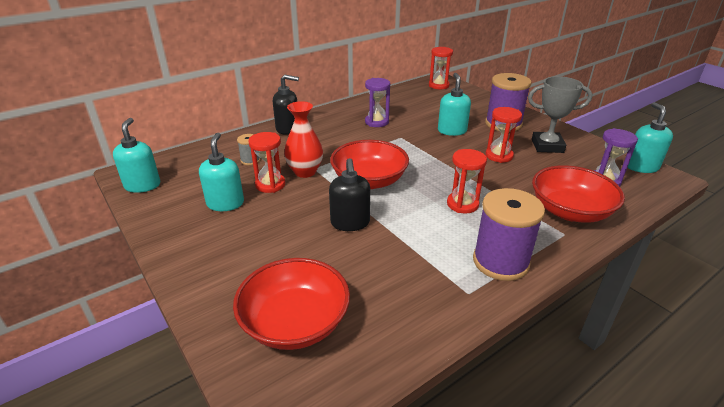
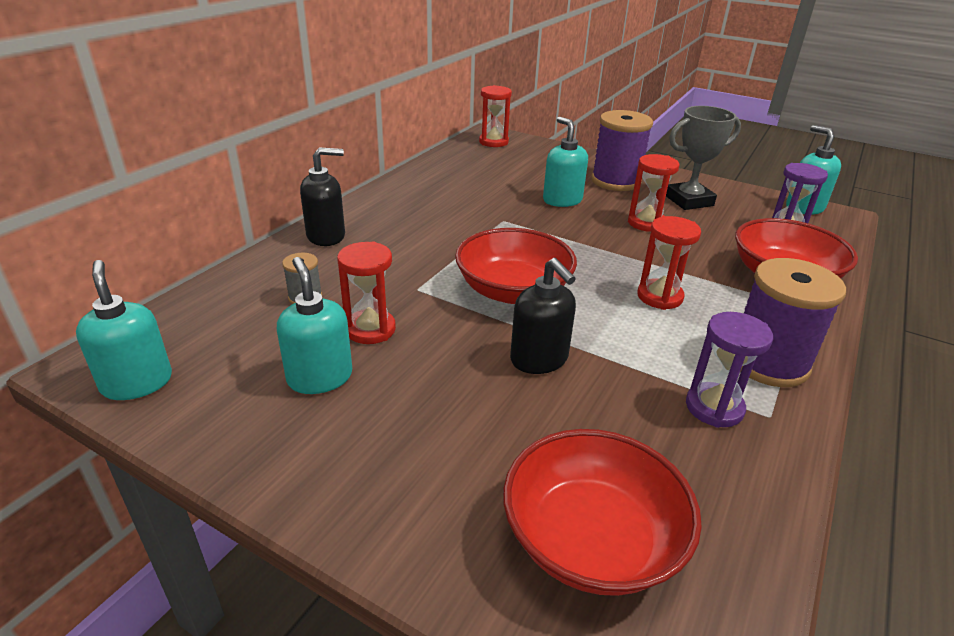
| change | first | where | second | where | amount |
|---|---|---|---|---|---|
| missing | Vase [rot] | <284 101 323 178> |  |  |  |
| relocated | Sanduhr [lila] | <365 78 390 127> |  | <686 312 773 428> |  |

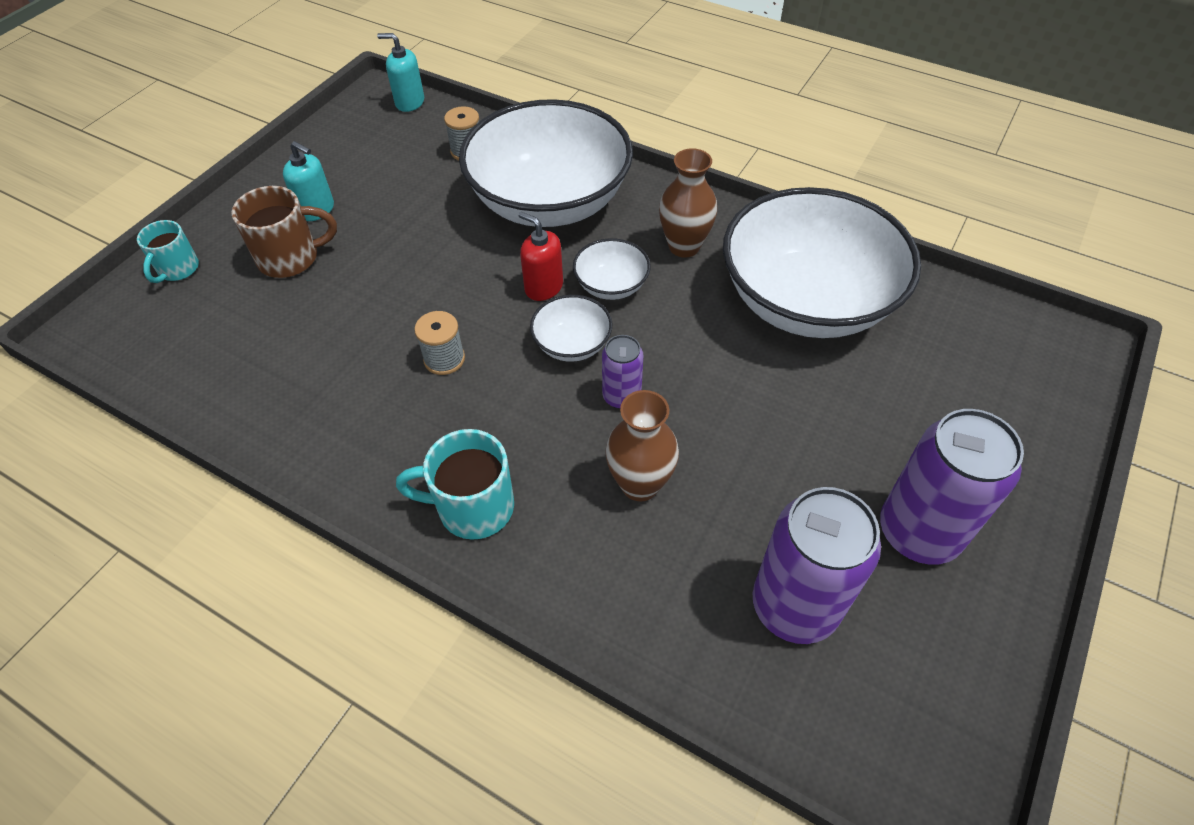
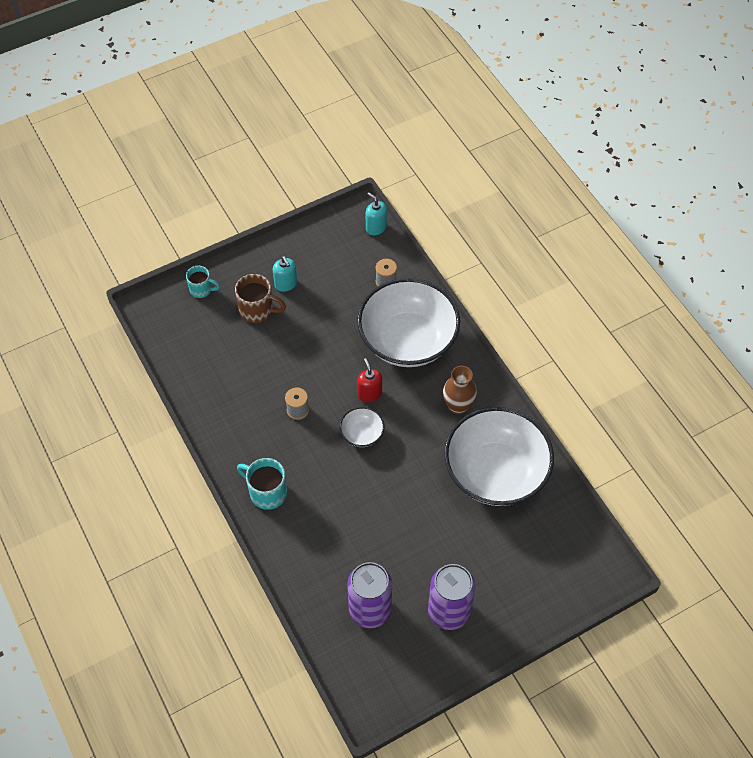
| change | first | where | second | where | amount |
|---|---|---|---|---|---|
| spun | Tasse [türkis] | <137 220 199 283> |  | <186 266 220 298> | 120 degrees counterclockwise |
| missing | Schüssel [weiß] | <573 238 651 300> |  |  |  |
| missing | Dose [lila] | <602 335 643 409> |  |  |  |
| missing | Vase [braun] | <605 390 679 501> |  |  |  |

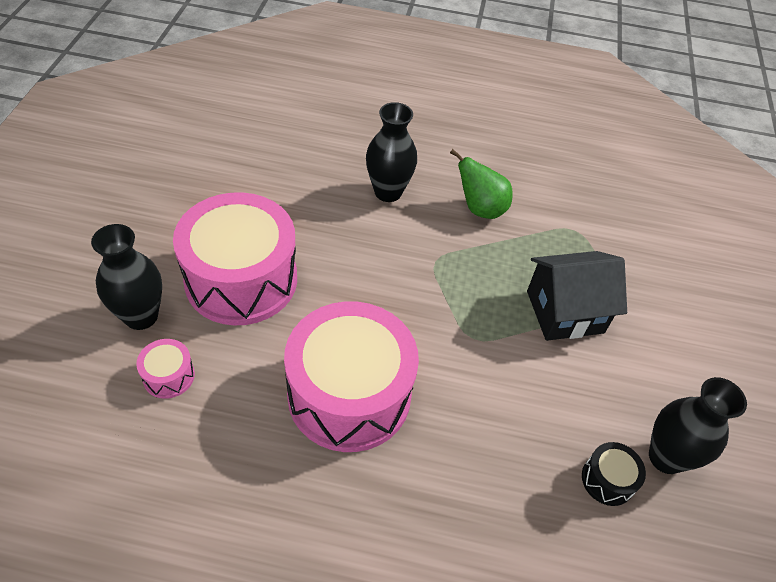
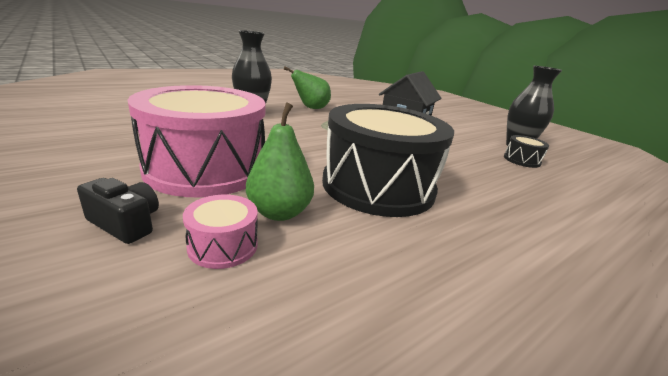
| change | first | where | second | where | amount |
|---|---|---|---|---|---|
| exchanged | Vase [schwarz] | <91 224 162 330> | Kamera [schwarz] | <77 178 159 244> |  |
| colour | Trommel [rosa] | <284 301 419 452> | Trommel [schwarz] | <322 104 454 217> |  |
| appeared |  |  | Birne [grün] | <246 102 314 221> |  |

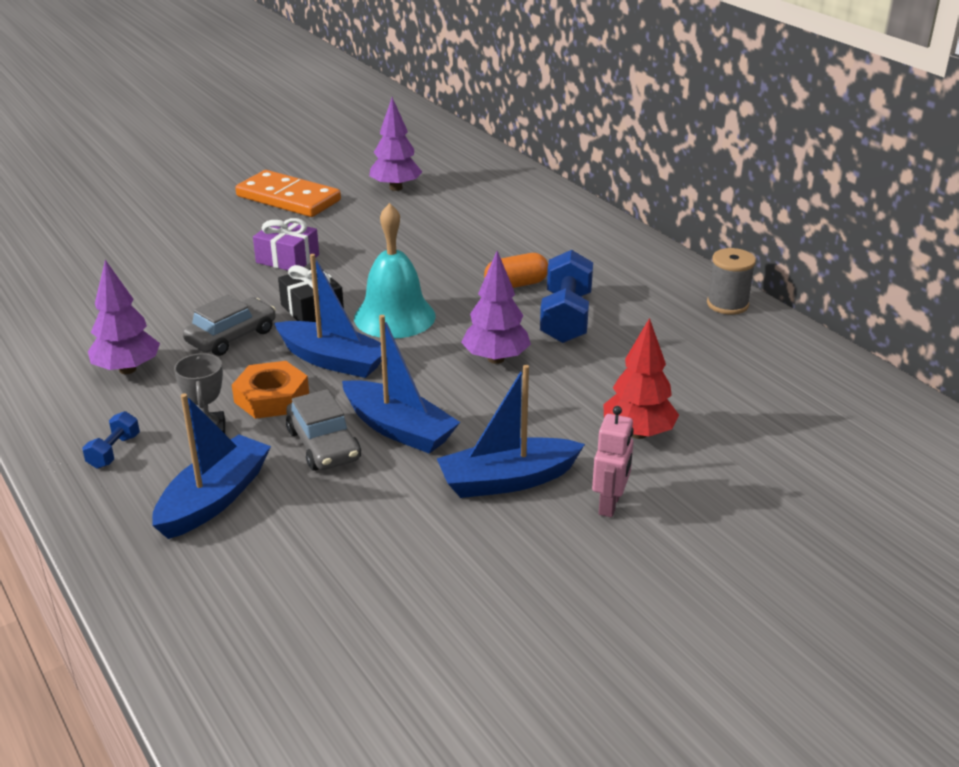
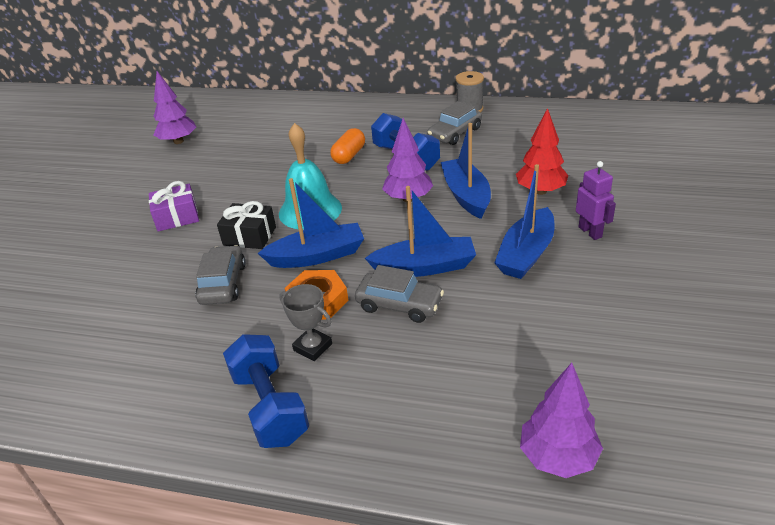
| change | first | where | second | where | amount |
|---|---|---|---|---|---|
| size | Hantel [blau] | <82 411 140 469> |  | <223 334 309 448> | x2.01 |
| relocated | Baum [lila] | <88 260 160 374> |  | <520 363 603 478> |  |
| relocated | Boot [blau] | <152 393 271 539> |  | <441 123 491 219> |  |
| missing | Dominostein [orange] | <235 170 341 217> |  |  |  |
| colour | Roboter [rosa] | <592 406 634 517> | Roboter [lila] | <576 161 616 240> |  |
| appeared |  |  | Auto [grau] | <427 101 482 145> |  |

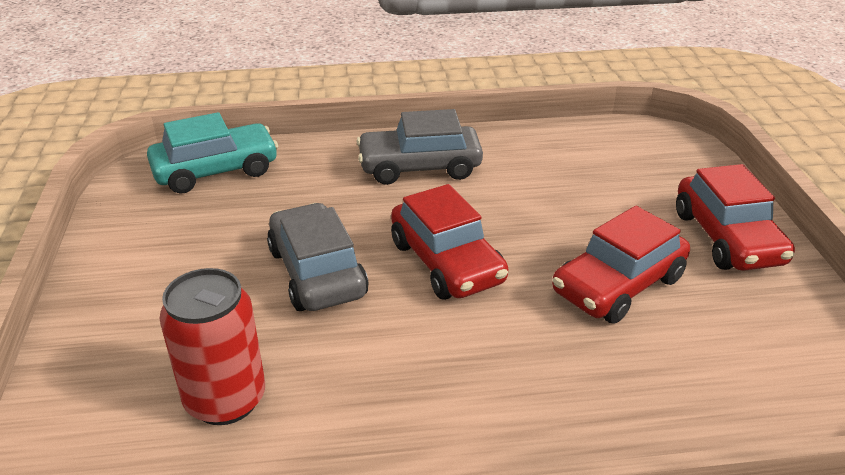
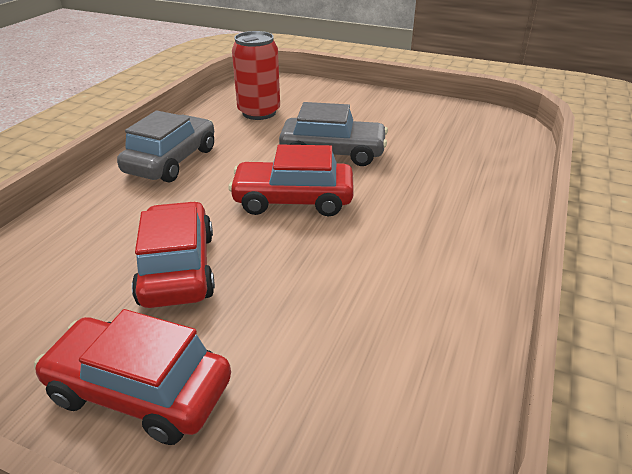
| change | first | where | second | where | amount |
|---|---|---|---|---|---|
| missing | Auto [türkis] | <147 112 278 193> |  |  |  |
| relocated | Auto [grau] | <356 109 483 185> |  | <117 111 214 182> |  |

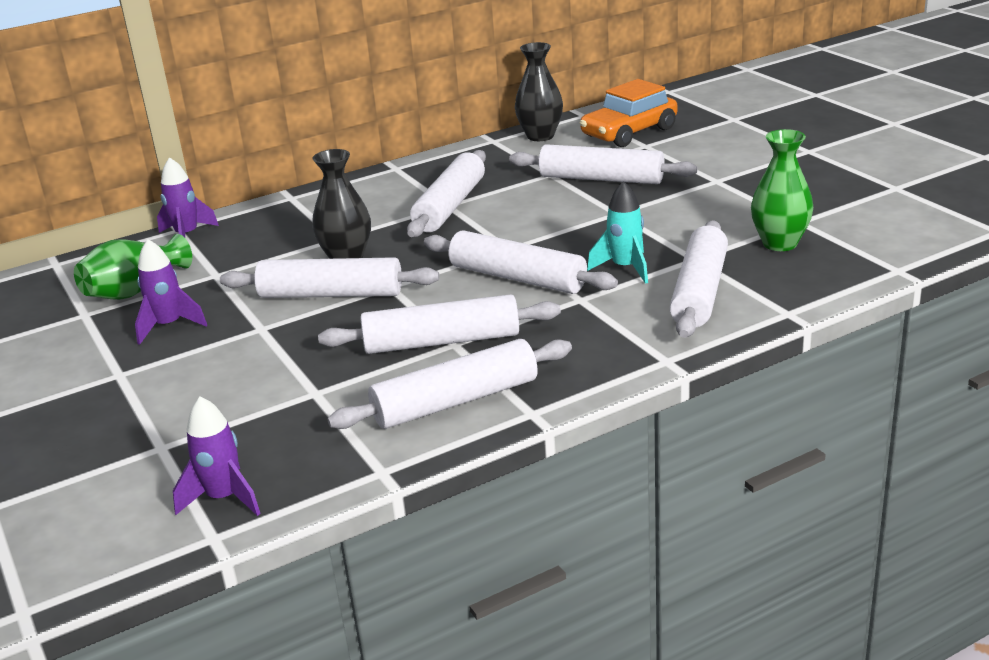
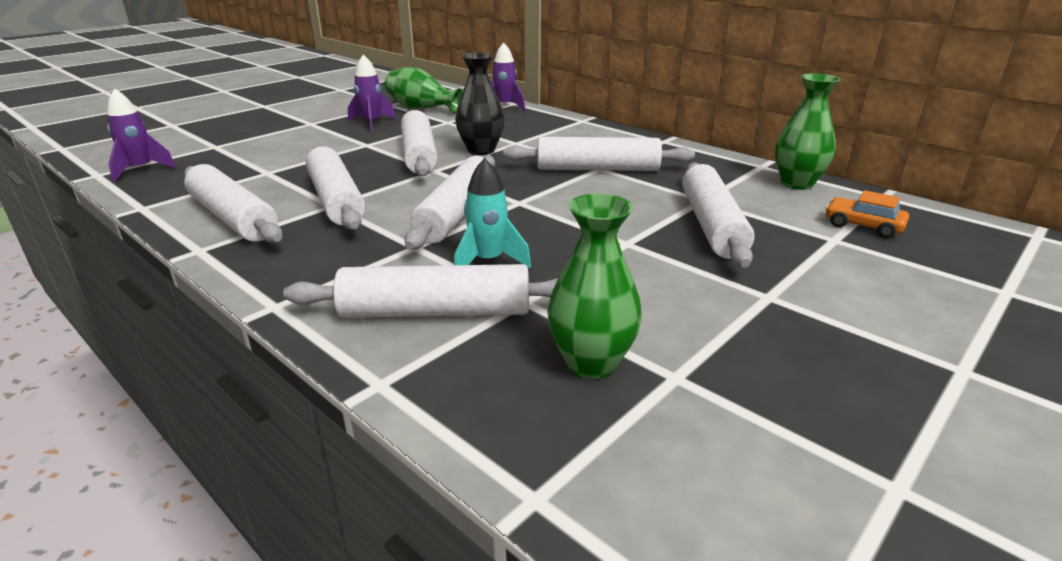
| change | first | where | second | where | amount |
|---|---|---|---|---|---|
| colour | Vase [schwarz] | <515 42 563 141> | Vase [grün] | <775 74 841 190> |  |
| size | Auto [orange] | <580 79 678 147> |  | <825 190 909 238> | x0.56 |

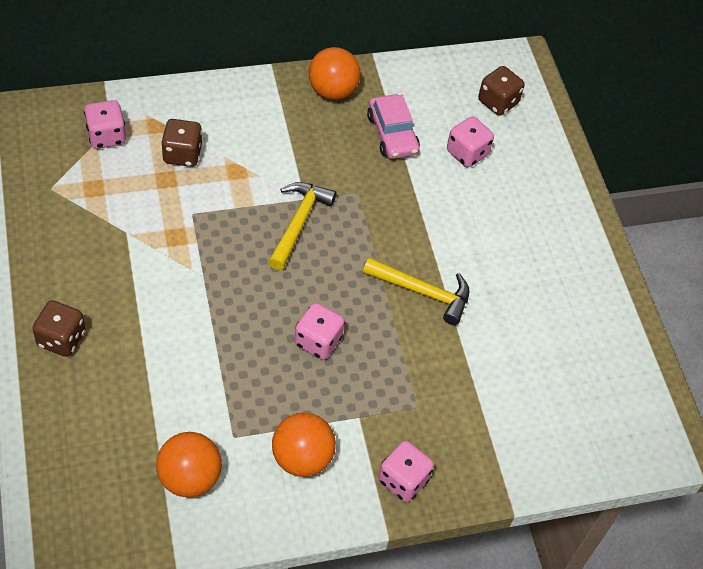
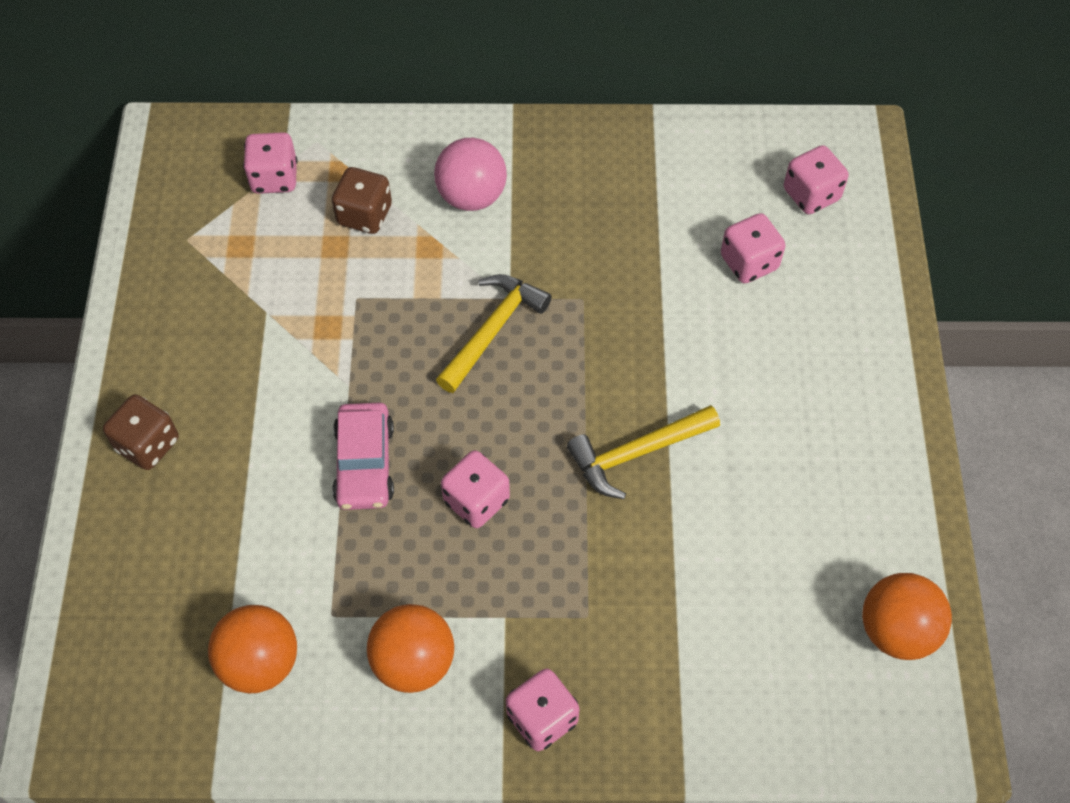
| change | first | where | second | where | amount |
|---|---|---|---|---|---|
| relocated | Ball [orange] | <309 47 360 100> |  | <862 573 952 660> |  |
| spun | Hammer [gelb] | <363 258 469 325> |  | <567 405 720 499> | 120 degrees clockwise |
| relocated | Auto [rosa] | <367 94 420 159> |  | <332 402 394 510> |  |
| colour | Spielwürfel [braun] | <478 66 525 116> | Spielwürfel [rosa] | <784 145 849 214> |  |
| appeared |  |  | Ball [rosa] | <434 138 507 211> |  |

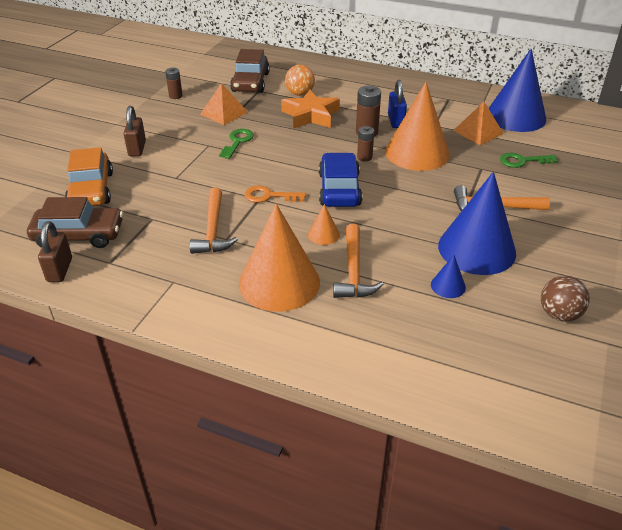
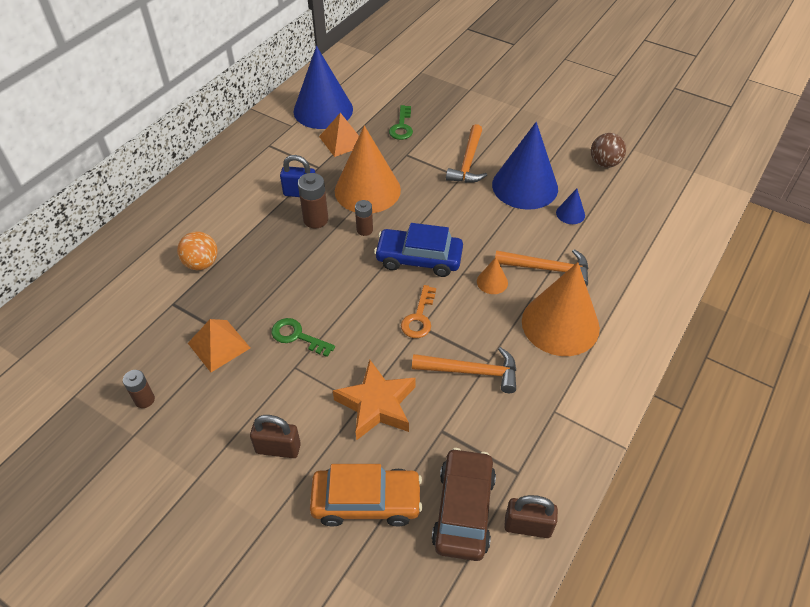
| change | first | where | second | where | amount |
|---|---|---|---|---|---|
| missing | Auto [braun] | <230 49 270 93> |  |  |  |
| relocated | Stern [orange] | <281 90 340 129> |  | <333 360 416 441> |  |

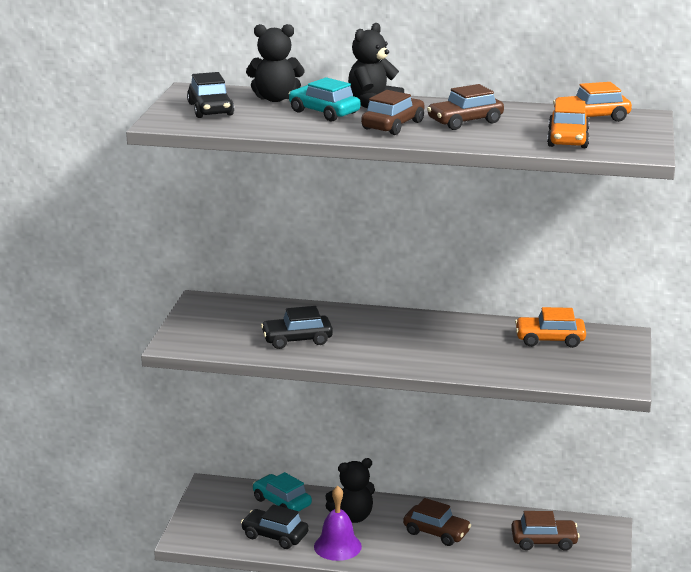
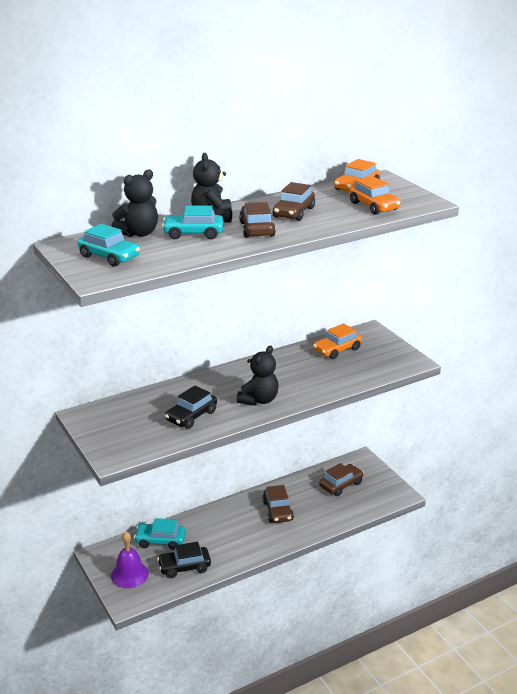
| change | first | where | second | where | amount |
|---|---|---|---|---|---|
| colour | Auto [schwarz] | <187 72 234 118> | Auto [türkis] | <78 224 140 267> |  |
| relocated | Glocke [lila] | <314 486 362 561> |  | <111 532 149 588> |  |
| relocated | Teddybär [schwarz] | <325 458 375 523> |  | <237 345 279 406> |  |
| spun | Auto [braun] | <403 498 471 546> |  | <263 485 294 523> | 90 degrees clockwise |

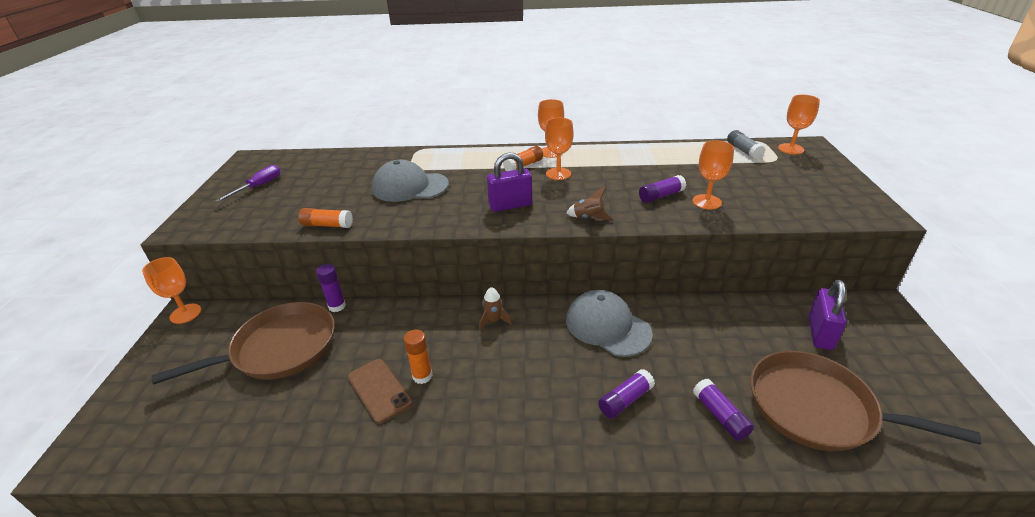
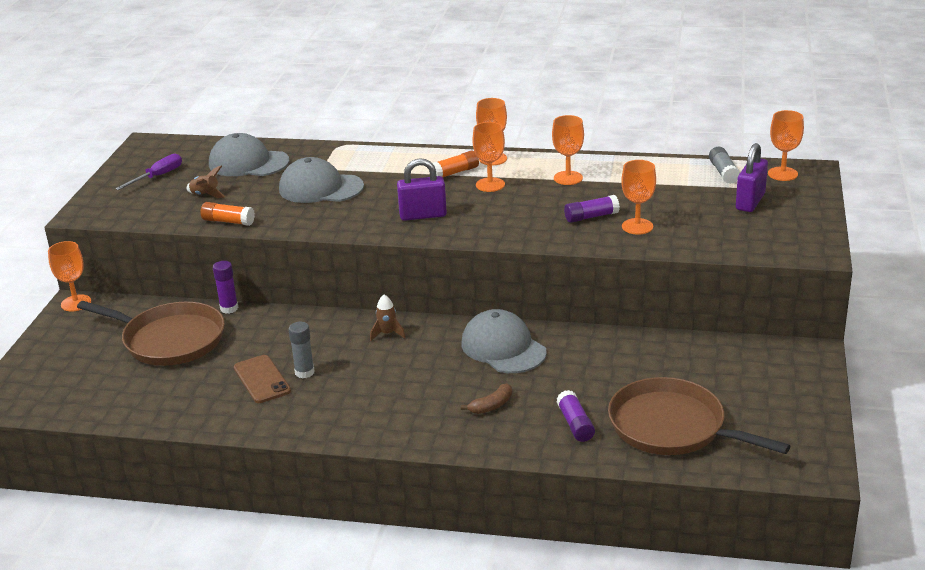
| change | first | where | second | where | amount |
|---|---|---|---|---|---|
| spun | Pfanne [braun] | <151 302 335 385> |  | <77 301 225 366> | 45 degrees clockwise |
| colour | Klebestift [orange] | <403 329 433 384> | Klebestift [grau] | <288 322 315 378> |  |
| relocated | Rakete [braun] | <567 187 613 220> |  | <186 166 225 198> |  |
| exchanged | Klebestift [lila] | <598 369 655 419> | Banane [braun] | <461 384 512 414> |  |
| relocated | Vorhängeschloss [lila] | <808 280 847 350> |  | <736 143 768 212> |  |
| appeared |  |  | Kappe [grau] | <209 133 289 176> |  |
| appeared |  |  | Kelch [orange] | <552 115 584 185> |  |

